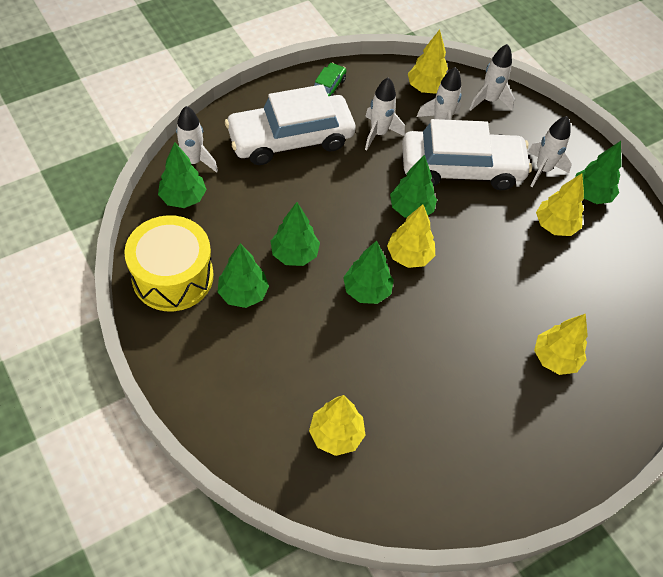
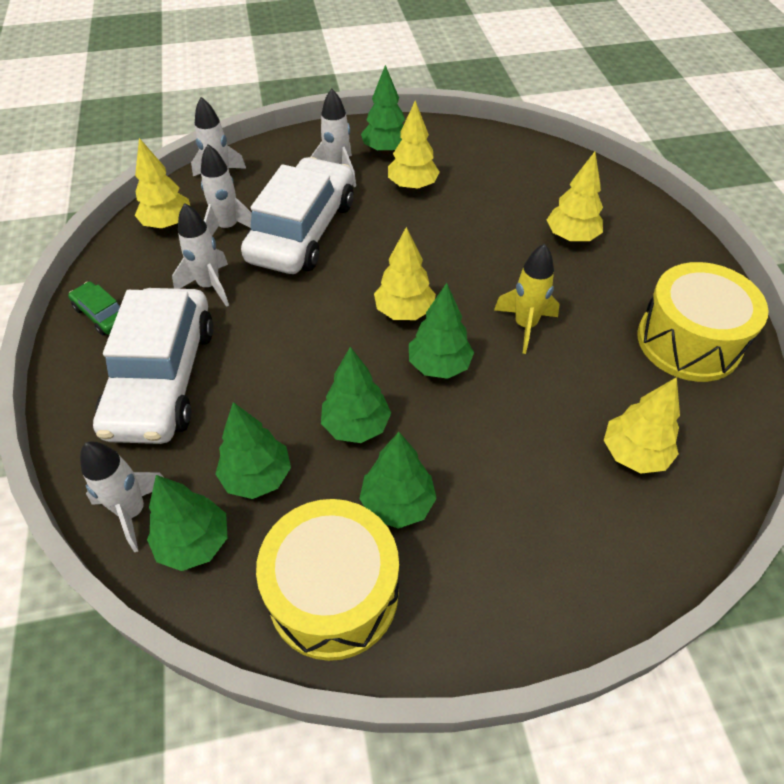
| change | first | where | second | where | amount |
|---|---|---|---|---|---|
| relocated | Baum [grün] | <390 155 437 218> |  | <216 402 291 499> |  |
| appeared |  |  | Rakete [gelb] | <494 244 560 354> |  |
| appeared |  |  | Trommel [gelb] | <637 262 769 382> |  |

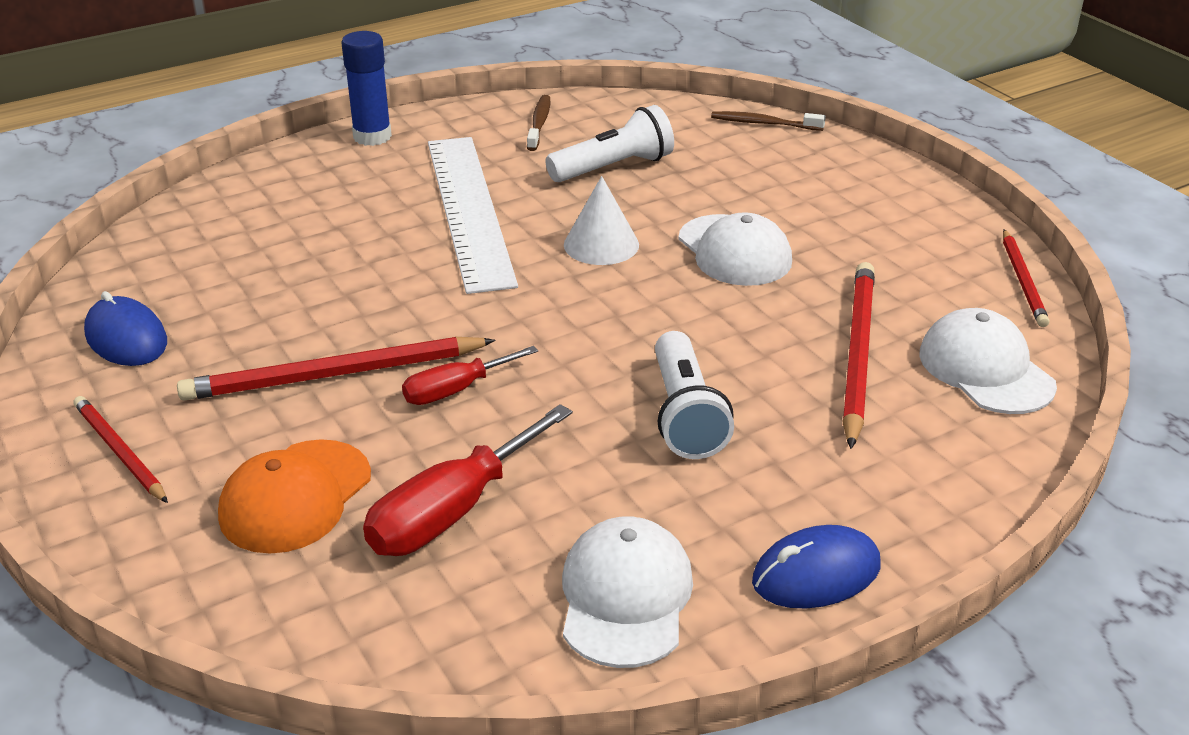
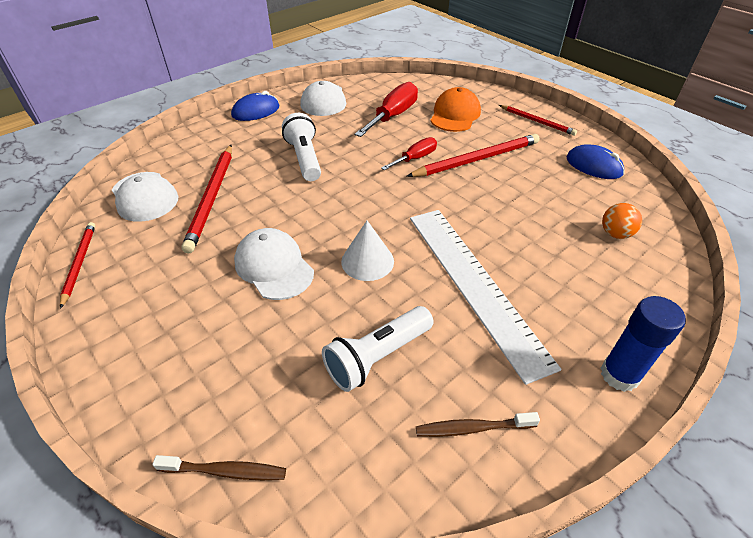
| change | first | where | second | where | amount |
|---|---|---|---|---|---|
| spun | Zahnbürste [braun] | <527 95 550 151> |  | <416 412 540 437> | 90 degrees clockwise |
| appeared |  |  | Ball [orange] | <602 203 642 239> |  |

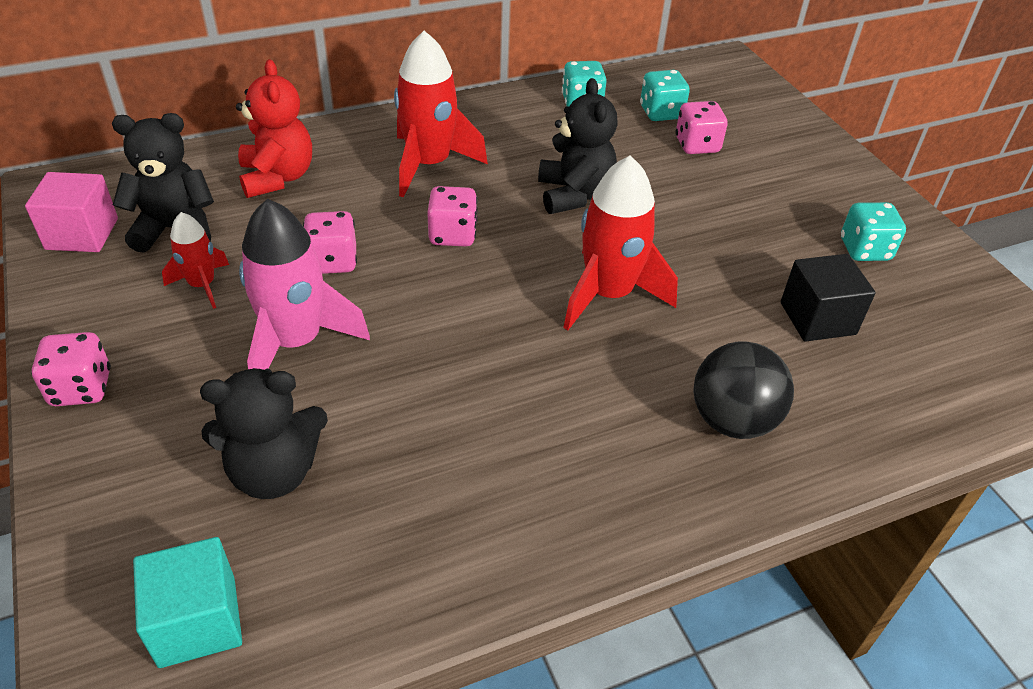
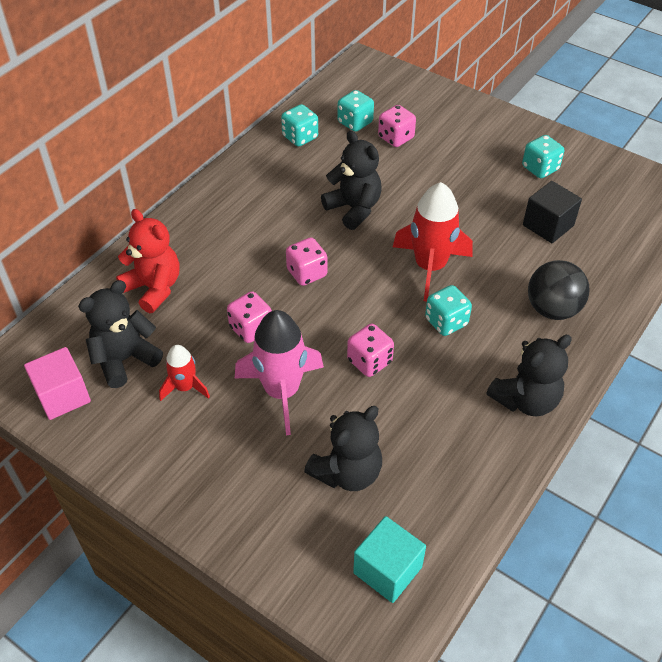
| change | first | where | second | where | amount |
|---|---|---|---|---|---|
| relocated | Spielwürfel [rosa] | <31 332 111 406> |  | <347 324 394 377> |  |
| missing | Rakete [rot] | <394 31 488 197> |  |  |  |
| appeared |  |  | Spielwürfel [türkis] | <425 285 472 336> |  |
| appeared |  |  | Teddybär [schwarz] | <486 335 572 417> |  |

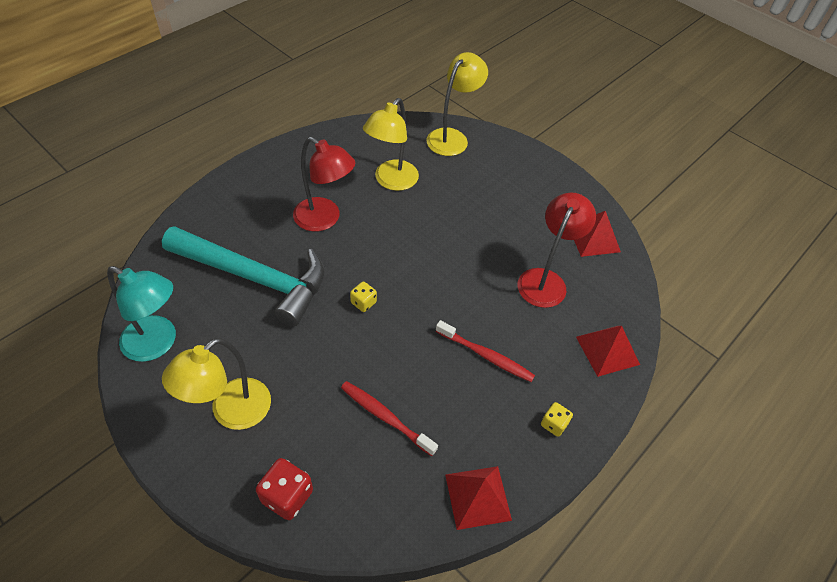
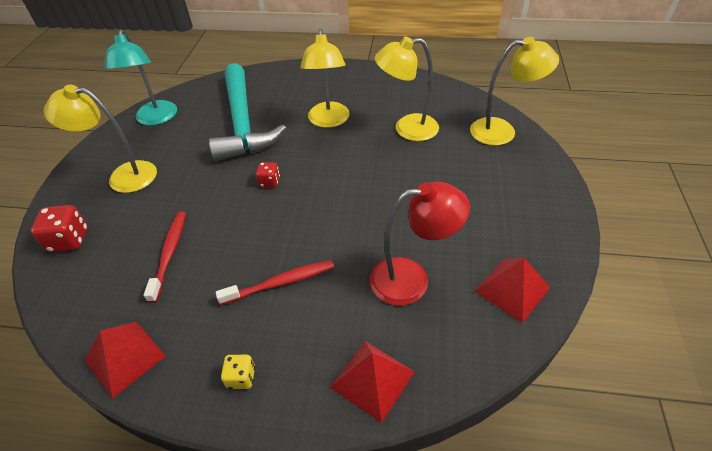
| change | first | where | second | where | amount |
|---|---|---|---|---|---|
| colour | Lampe [rot] | <293 137 355 231> | Lampe [gelb] | <300 29 349 128> |  |
| colour | Spielwürfel [gelb] | <350 282 377 312> | Spielwürfel [rot] | <256 162 280 187> |  |
| spun | Zahnbürste [rot] | <436 320 535 382> |  | <216 260 334 305> | 105 degrees counterclockwise |

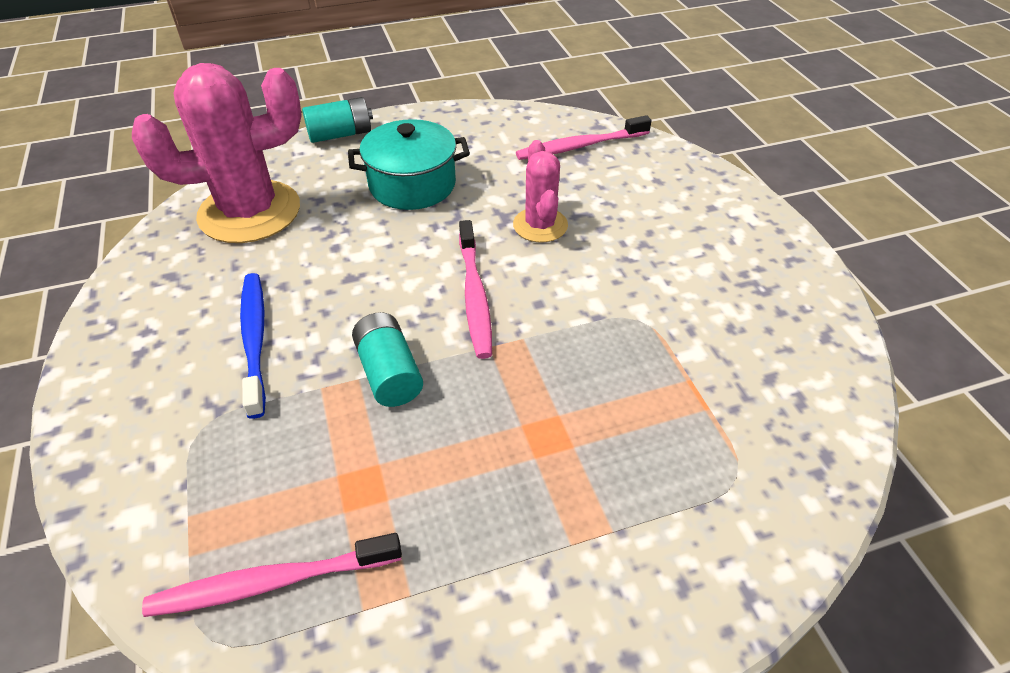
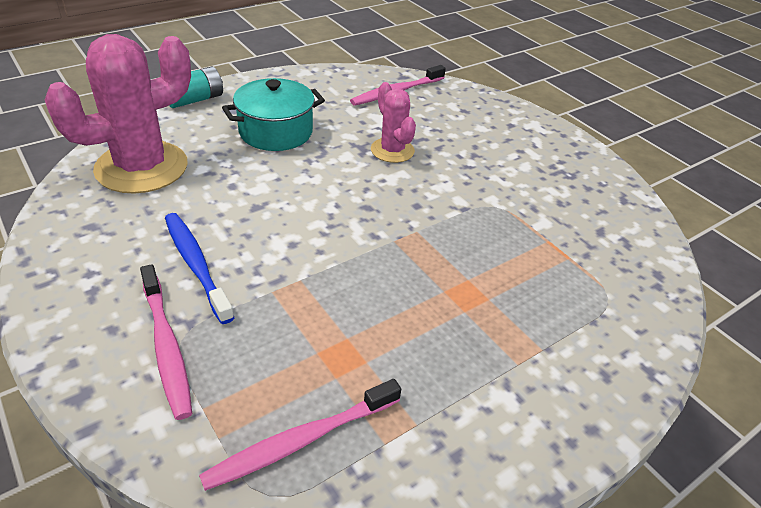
| change | first | where | second | where | amount |
|---|---|---|---|---|---|
| missing | Batterie [türkis] | <352 312 423 407> |  |  |  |
| relocated | Zahnbürste [rosa] | <459 220 492 359> |  | <140 264 192 420> |  |

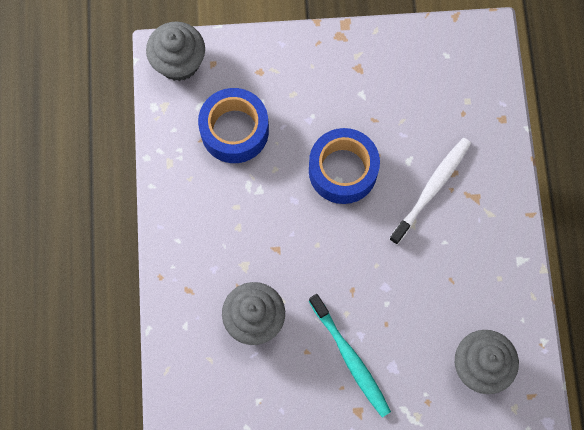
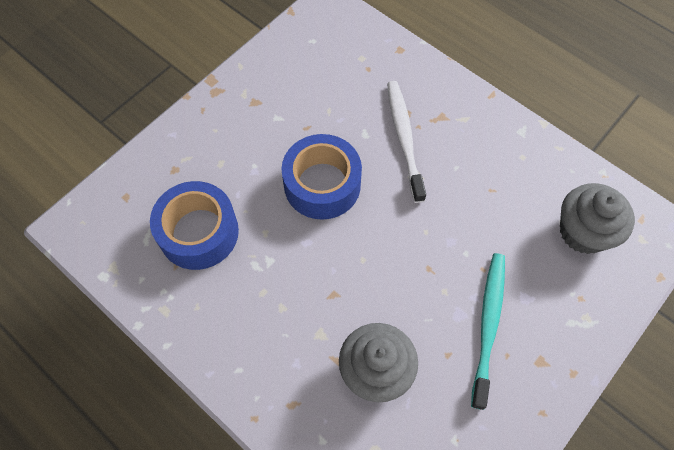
| change | first | where | second | where | amount |
|---|---|---|---|---|---|
| missing | Muffin [grau] | <146 22 205 81> |  |  |  |
| spun | Zahnbürste [türkis] | <309 294 391 417> |  | <471 253 505 410> | 90 degrees counterclockwise |

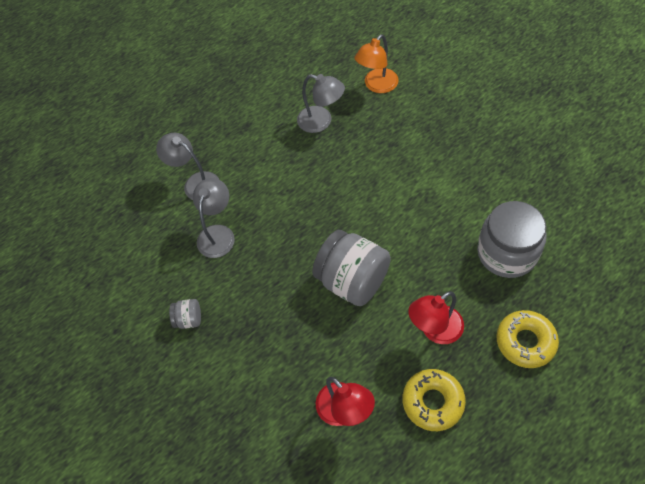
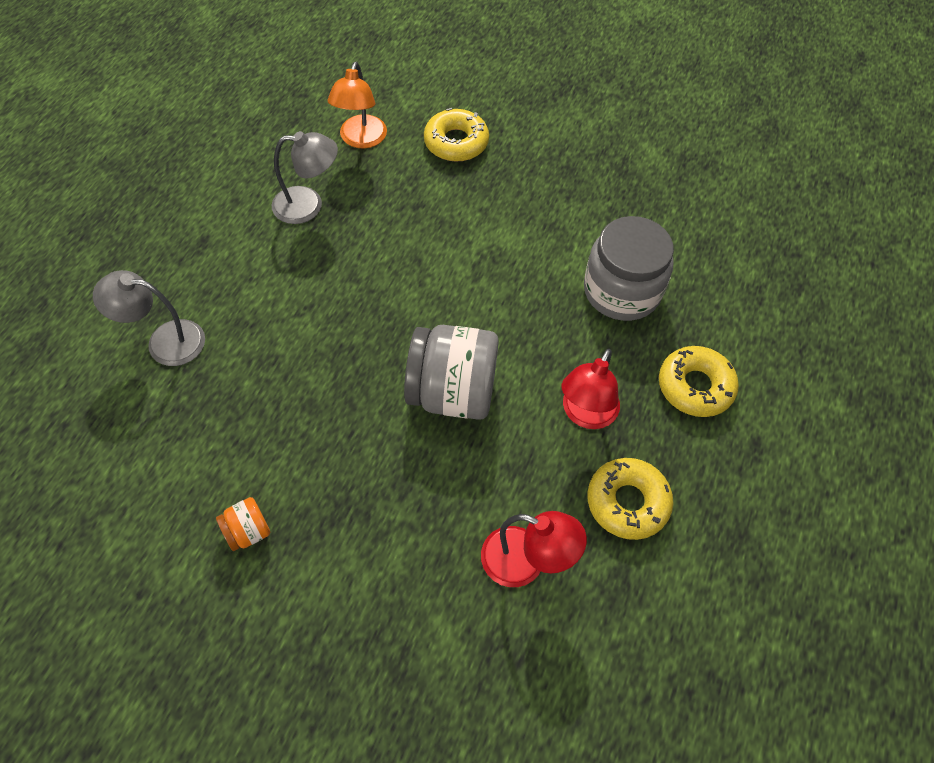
| change | first | where | second | where | amount |
|---|---|---|---|---|---|
| colour | Einmachglas [grau] | <169 299 201 329> | Einmachglas [orange] | <216 497 270 551> |  |
| missing | Lampe [grau] | <193 178 235 258> |  |  |  |
| appeared |  |  | Donut [gelb] | <424 108 489 162> |  |

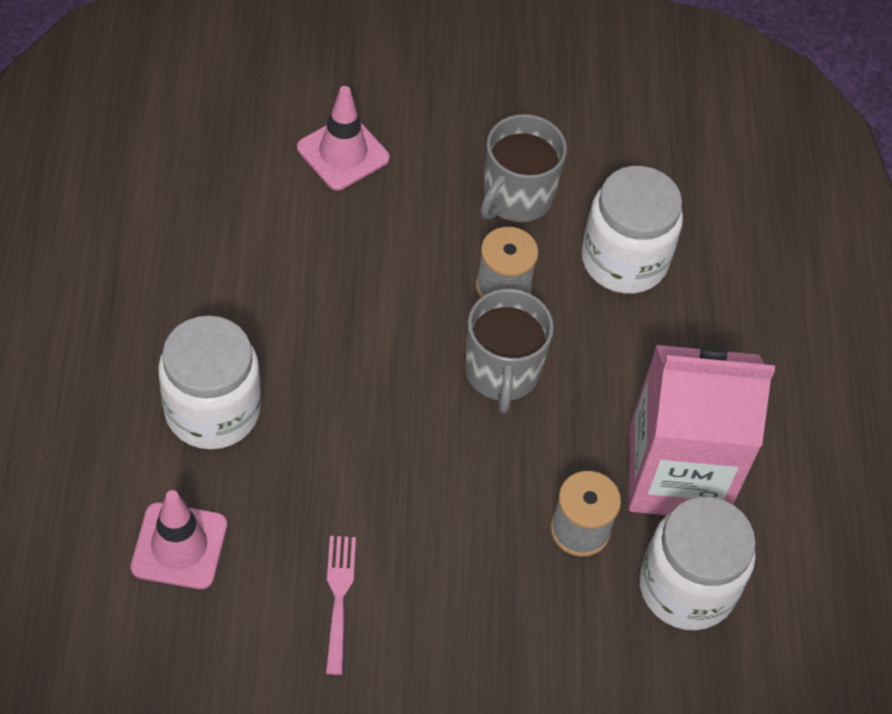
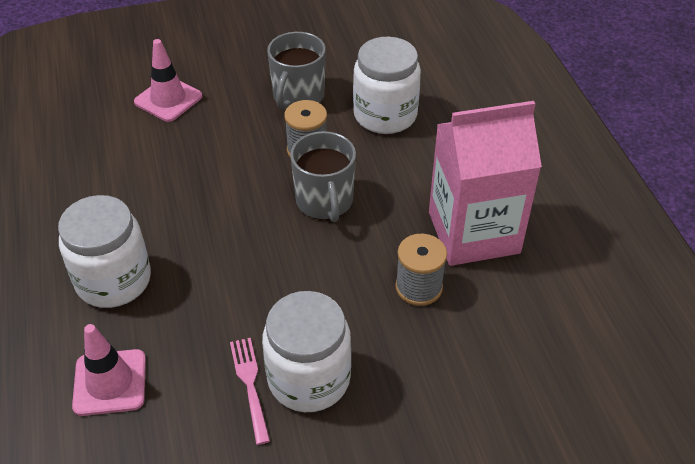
| change | first | where | second | where | amount |
|---|---|---|---|---|---|
| relocated | Einmachglas [weiß] | <639 497 756 630> |  | <262 291 351 412> |  |

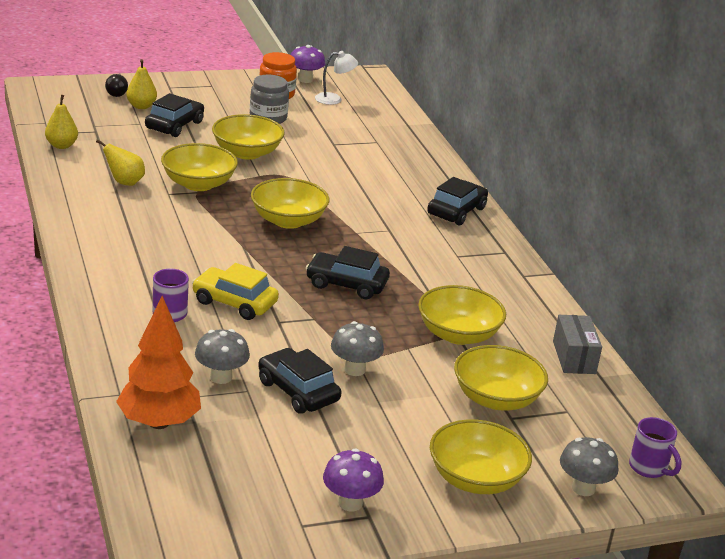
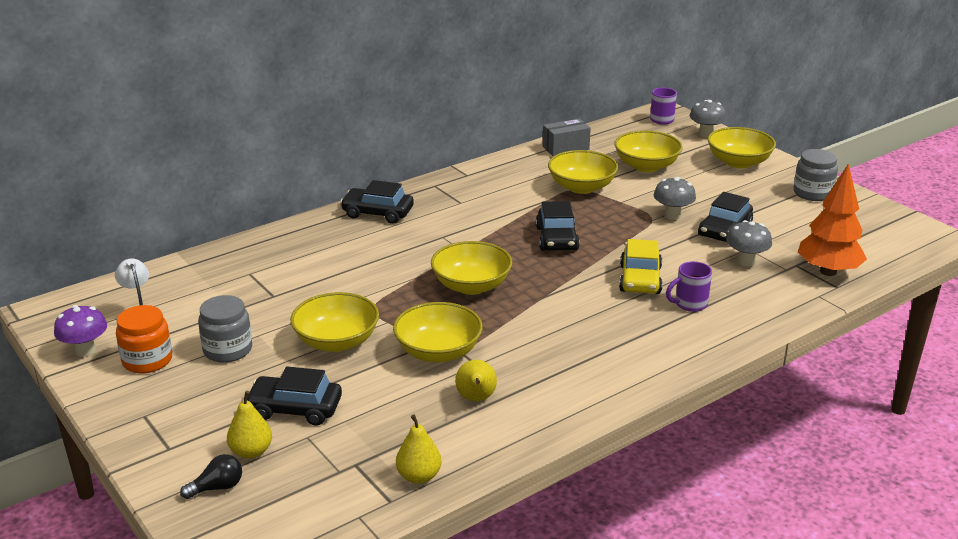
| change | first | where | second | where | amount |
|---|---|---|---|---|---|
| exchanged | Pilz [lila] | <323 449 384 511> | Einmachglas [grau] | <793 149 838 201> |  |

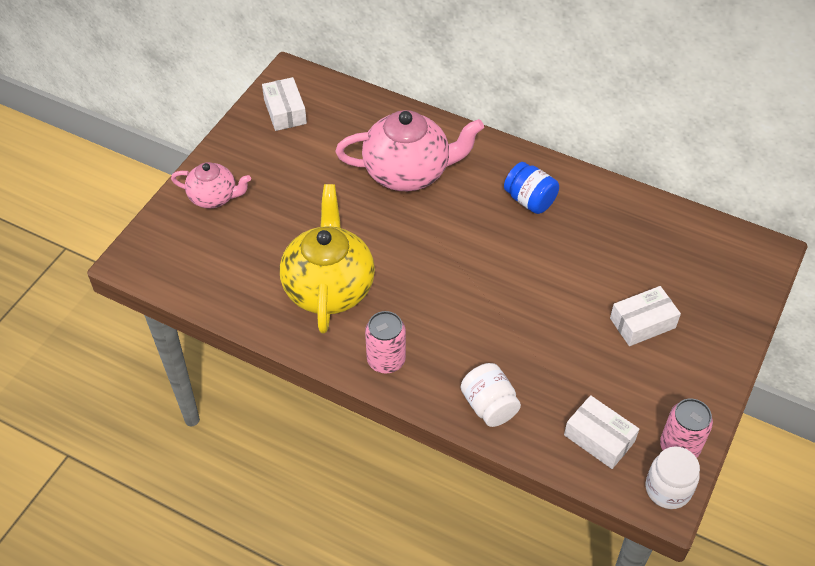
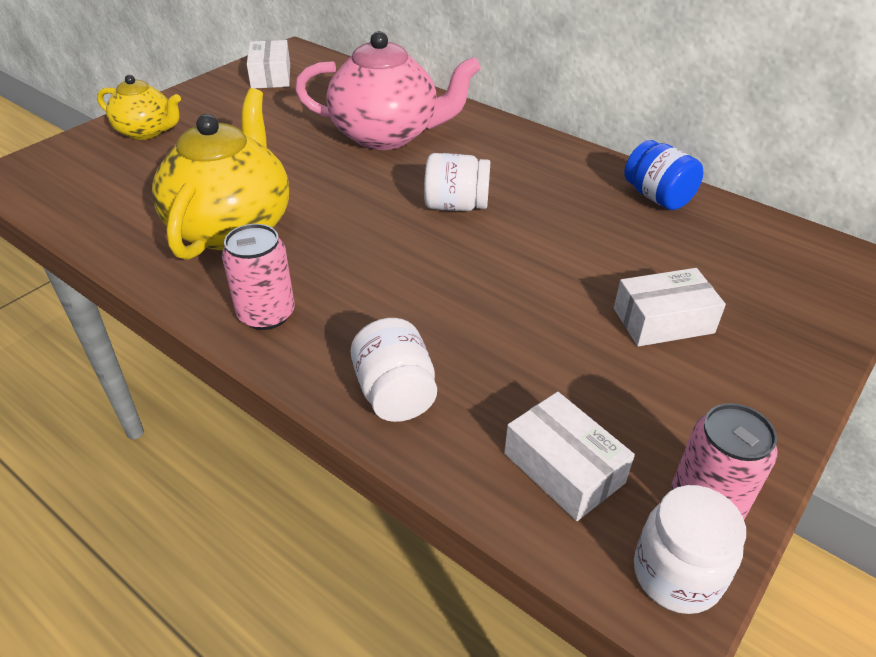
| change | first | where | second | where | amount |
|---|---|---|---|---|---|
| colour | Teekanne [rosa] | <171 162 251 208> | Teekanne [gelb] | <97 75 181 140> |  |
| relocated | Einmachglas [blau] | <504 162 559 214> |  | <624 140 704 210> |  |
| appeared |  |  | Einmachglas [weiß] | <424 153 490 211> |  |

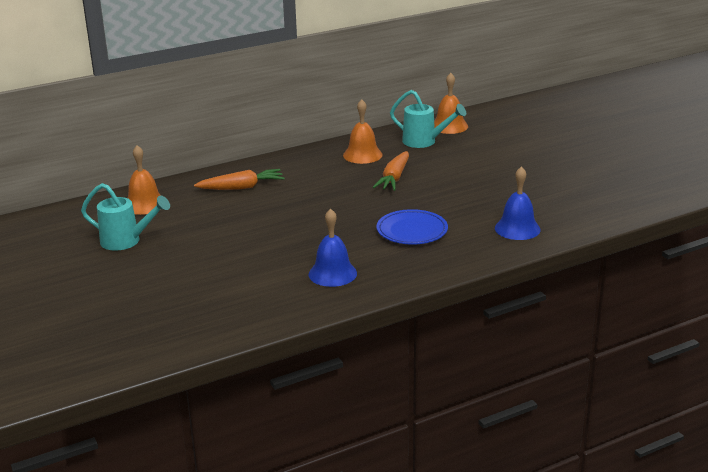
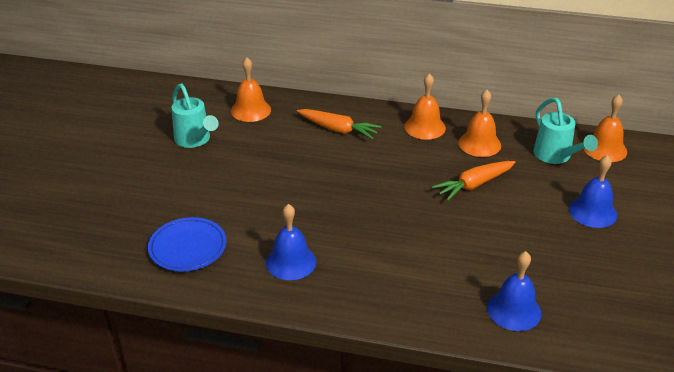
| change | first | where | second | where | amount |
|---|---|---|---|---|---|
| relocated | Teller [blau] | <377 209 448 245> |  | <148 217 226 272> |  |
| appeared |  |  | Glocke [orange] | <404 73 446 140> |  |
| appeared |  |  | Glocke [blau] | <569 155 617 228> |  |

